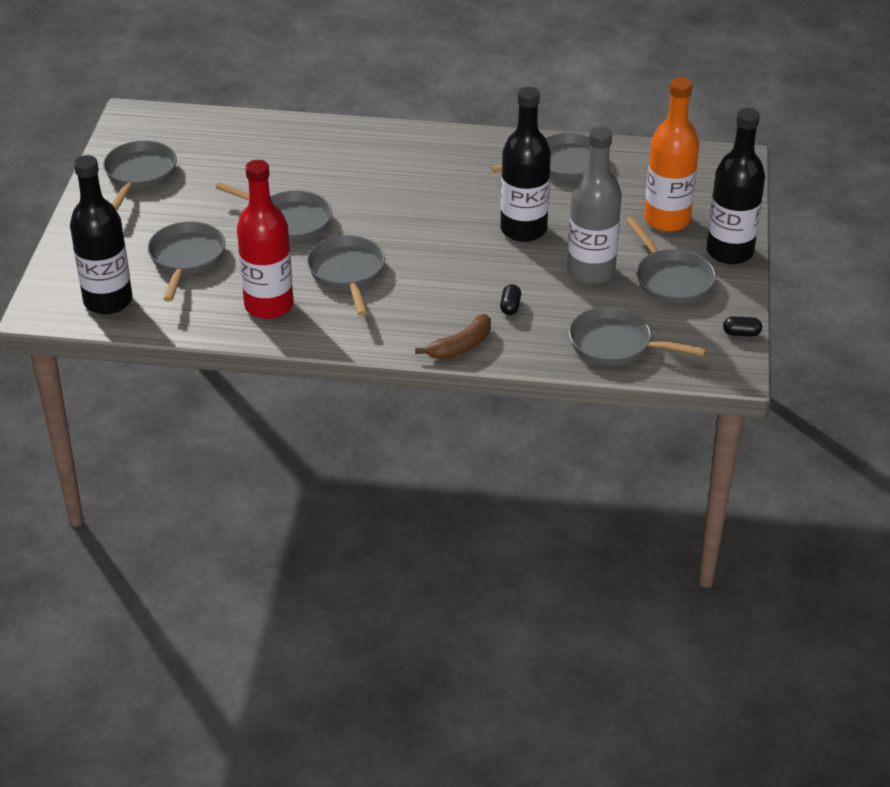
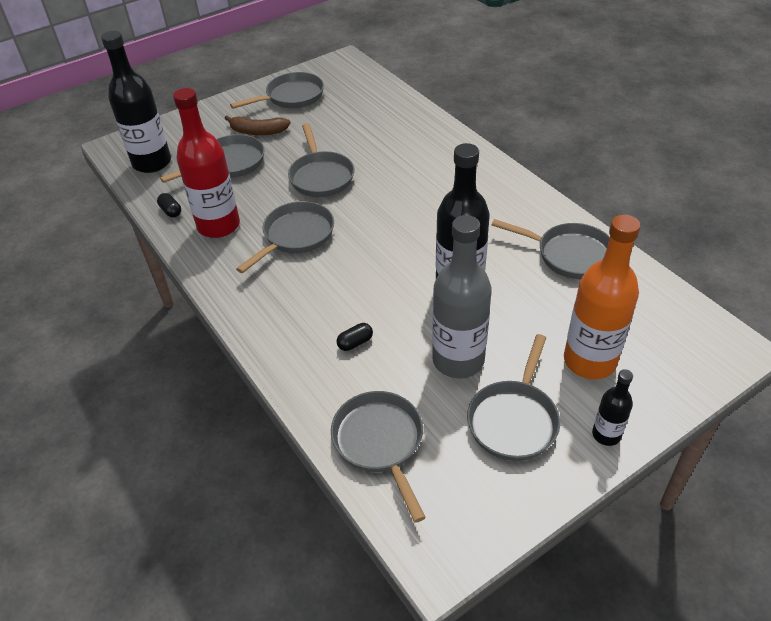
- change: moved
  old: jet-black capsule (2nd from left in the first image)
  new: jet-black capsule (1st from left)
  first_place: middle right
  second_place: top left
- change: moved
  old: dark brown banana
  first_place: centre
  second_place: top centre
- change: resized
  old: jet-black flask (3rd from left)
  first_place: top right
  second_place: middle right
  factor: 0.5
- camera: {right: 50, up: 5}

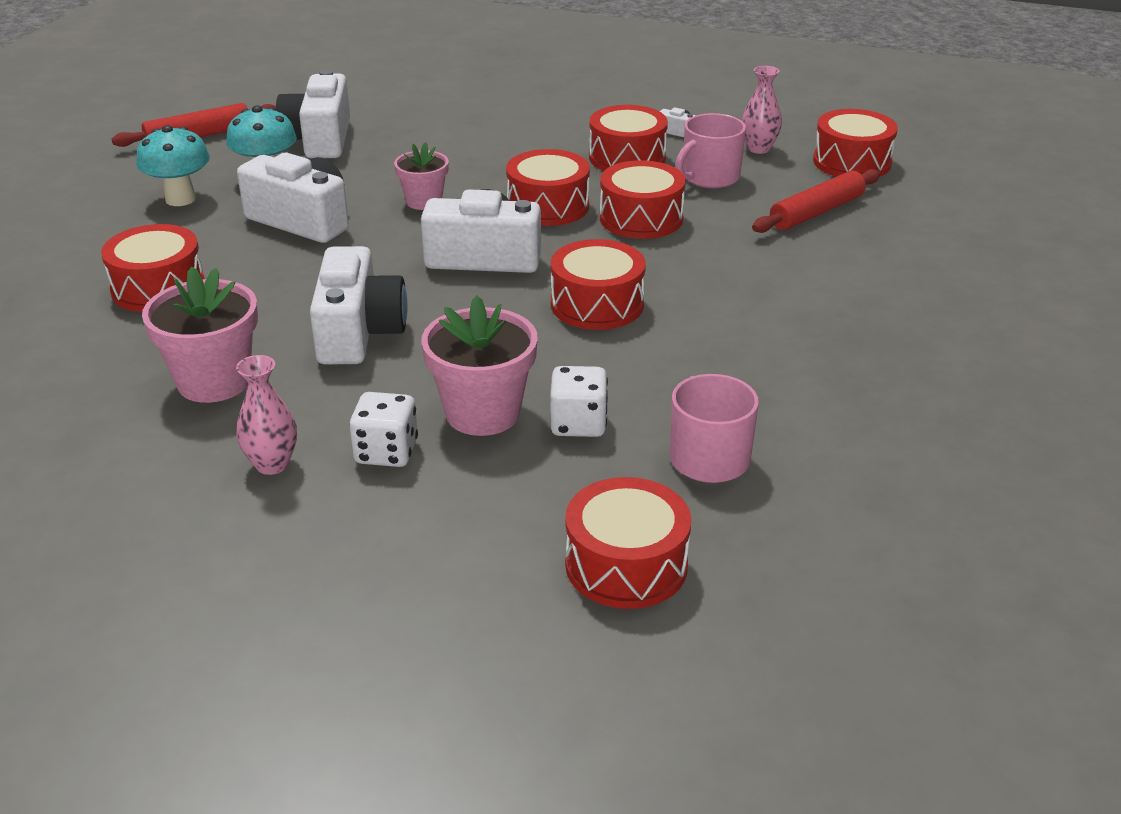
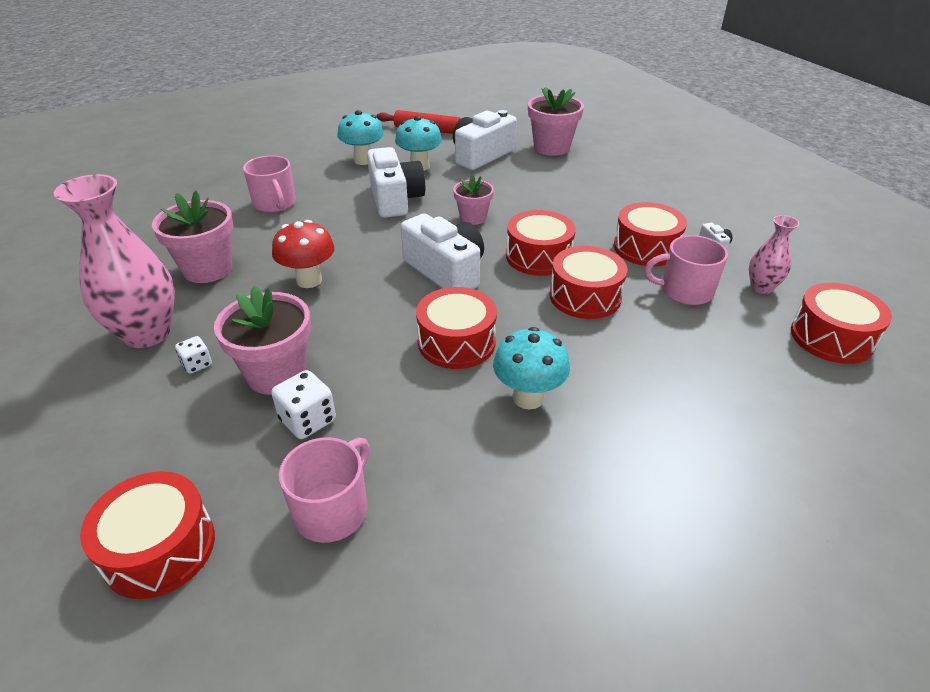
- change: resized
  old: rose-pink vase (1st from left)
  first_place: middle left
  second_place: middle left
  factor: 1.95
- change: resized
  old: pure white game die (1st from left)
  first_place: centre
  second_place: middle left
  factor: 0.61
- change: replaced
  old: red toy drum (1st from left)
  new: rose-pink tea mug (1st from left)
  first_place: top left
  second_place: top left
- change: replaced
  old: pure white camera (3rd from left)
  new: red toadstool
  first_place: middle left
  second_place: middle left
- change: added
  new: turquoise toadstool (3rd from left)
  second_place: centre
- change: added
  new: rose-pink flower pot (4th from left)
  second_place: top centre
- change: removed
  old: red pastry roller (2nd from left)
  first_place: top right
- camera: {right: 45, up: 5}

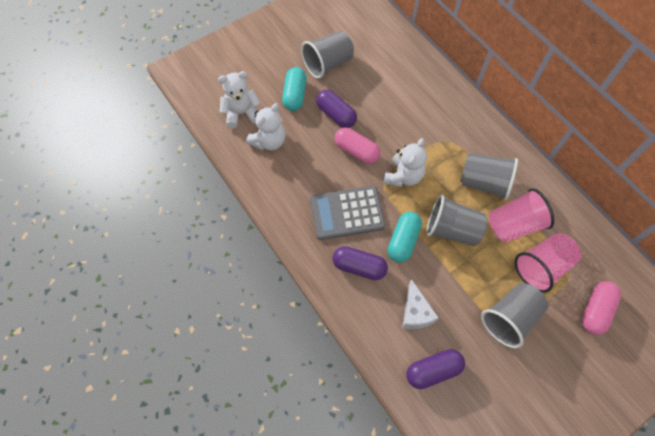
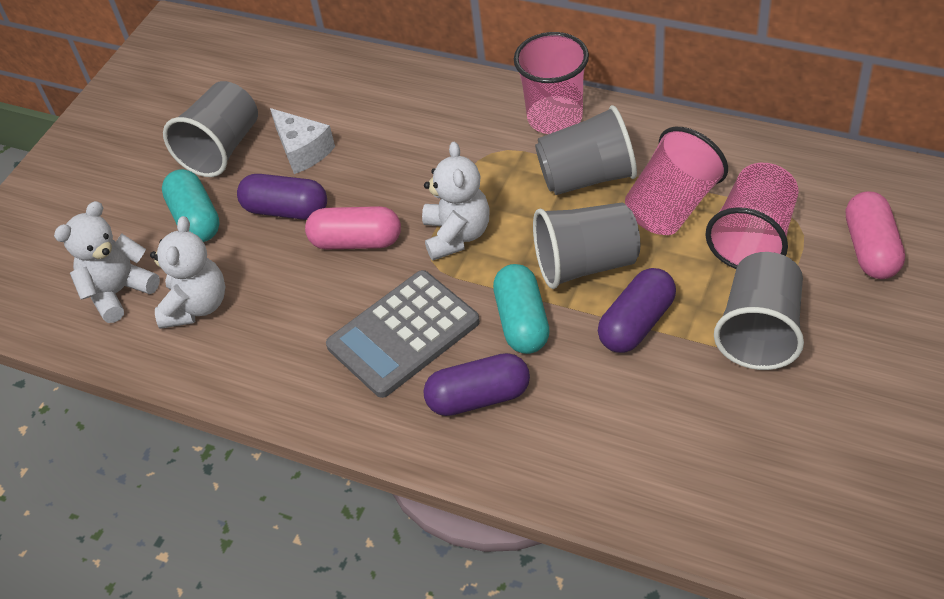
- change: moved
  old: pure white cheese
  first_place: bottom centre
  second_place: top left
- change: added
  new: rose-pink beaker (1st from left)
  second_place: top centre
- change: moved
  old: royal purple capsule (3rd from left)
  first_place: bottom centre
  second_place: middle right
- camera: {right: -25, up: -15}

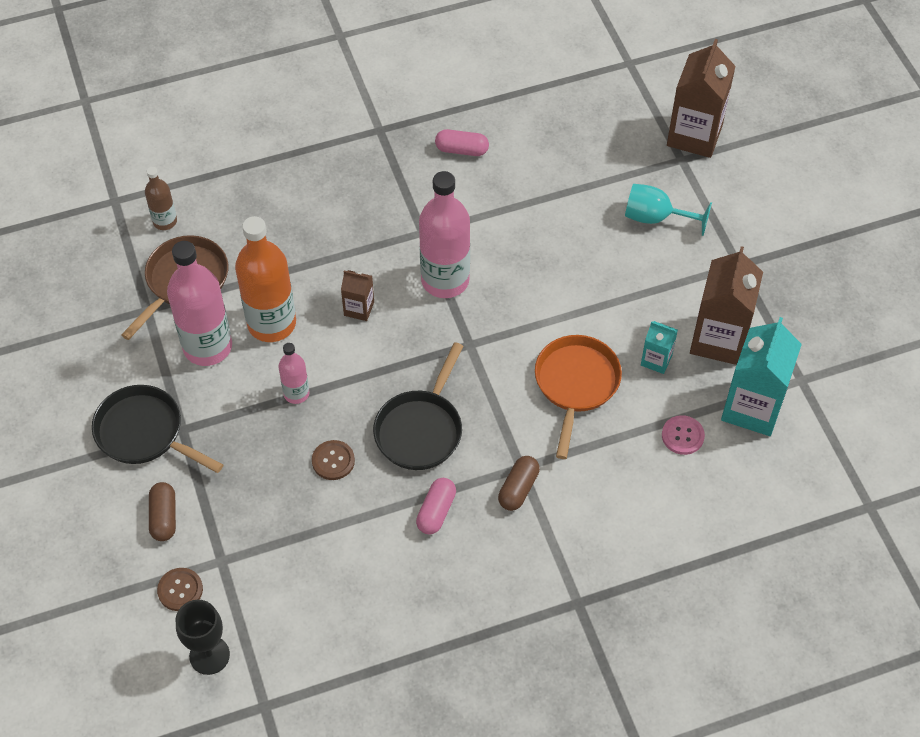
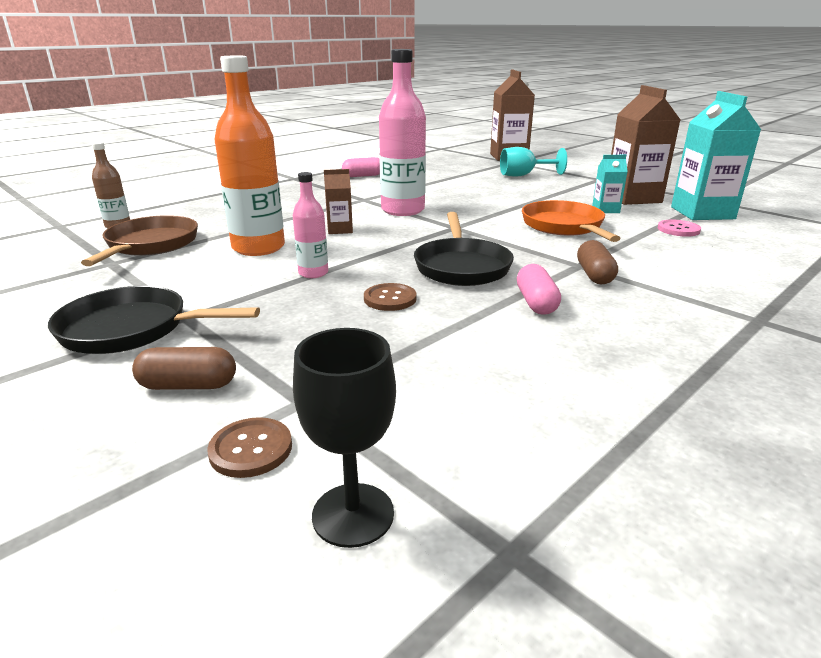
- change: turned
  old: dark brown capsule (1st from left)
  first_place: bottom left
  second_place: middle left
  degrees: -60
- change: removed
  old: rose-pink flask (1st from left)
  first_place: middle left
- camera: {right: -25, up: -30}

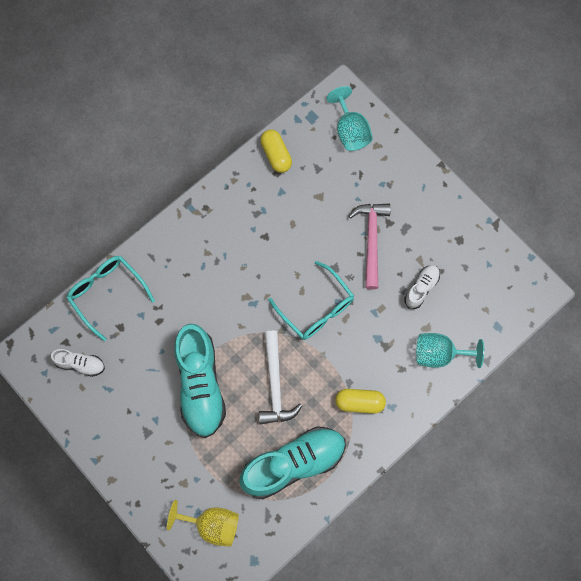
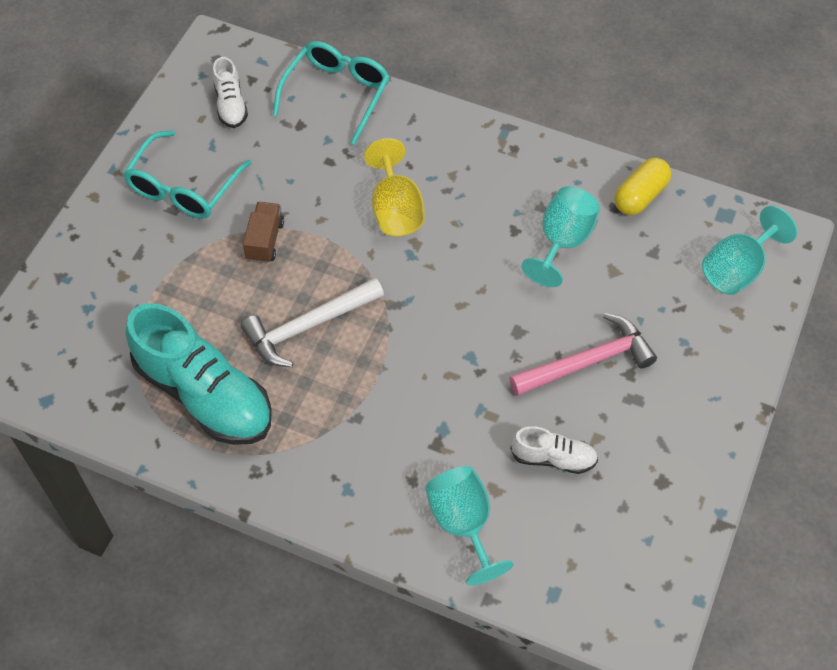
- change: moved
  old: turquoise glasses (2nd from left in the first image)
  new: turquoise glasses (1st from left)
  first_place: centre
  second_place: top left
- change: replaced
  old: turquoise shoe (1st from left)
  new: dark brown truck
  first_place: centre
  second_place: middle left
- change: moved
  old: yellow wine glass
  first_place: bottom centre
  second_place: top centre
- change: added
  new: turquoise wine glass (2nd from left)
  second_place: middle right
- change: removed
  old: yellow capsule (2nd from left)
  first_place: bottom centre
- camera: {right: 65, up: -15}

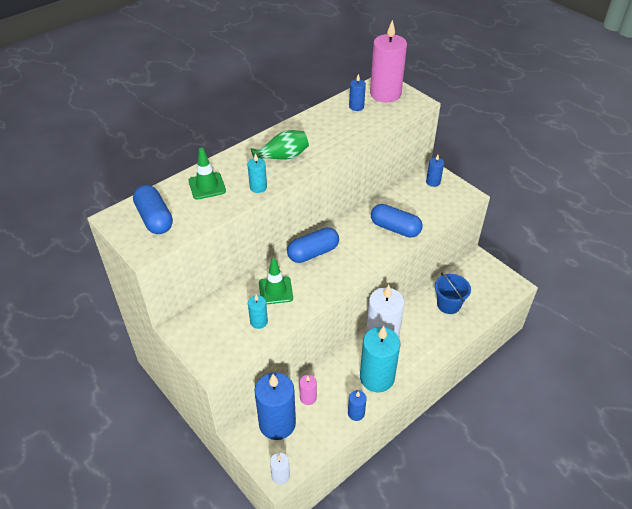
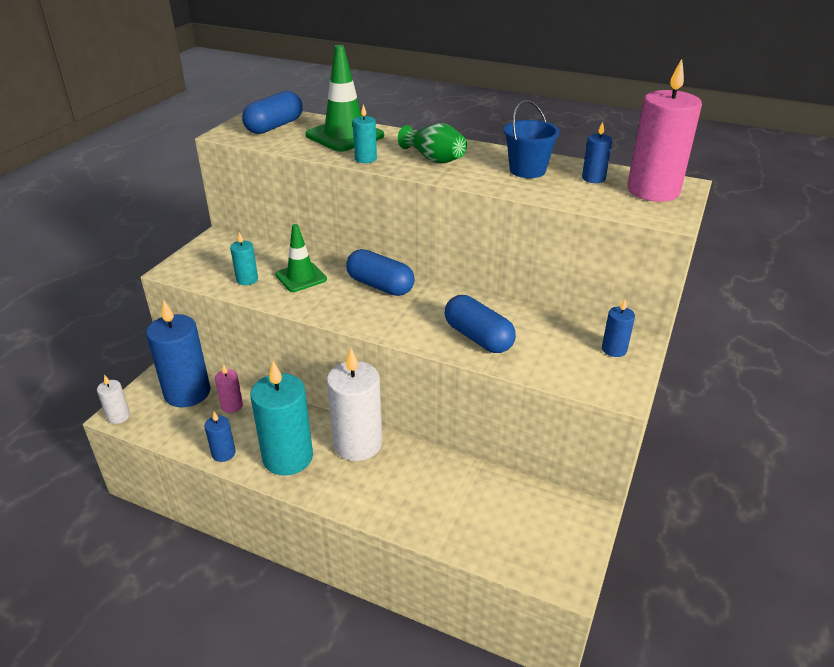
- change: resized
  old: emerald road cone (1st from left in the first image)
  first_place: middle left
  second_place: top centre
  factor: 1.53
- change: turned
  old: royal blue capsule (3rd from left)
  first_place: centre
  second_place: centre
  degrees: -45
- change: moved
  old: royal blue sand bucket
  first_place: middle right
  second_place: top centre
- camera: {right: 65, up: -10}

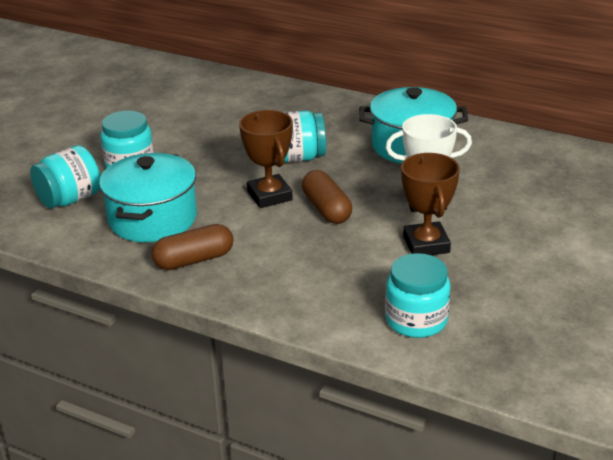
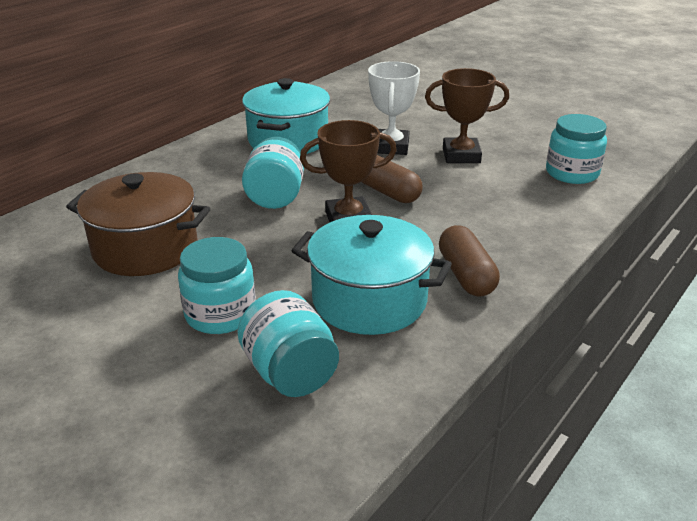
- change: added
  new: dark brown cooking pot
  second_place: middle left
- change: turned
  old: dark brown capsule (2nd from left in the first image)
  first_place: centre
  second_place: centre
  degrees: 60
- camera: {right: -80, up: 0}

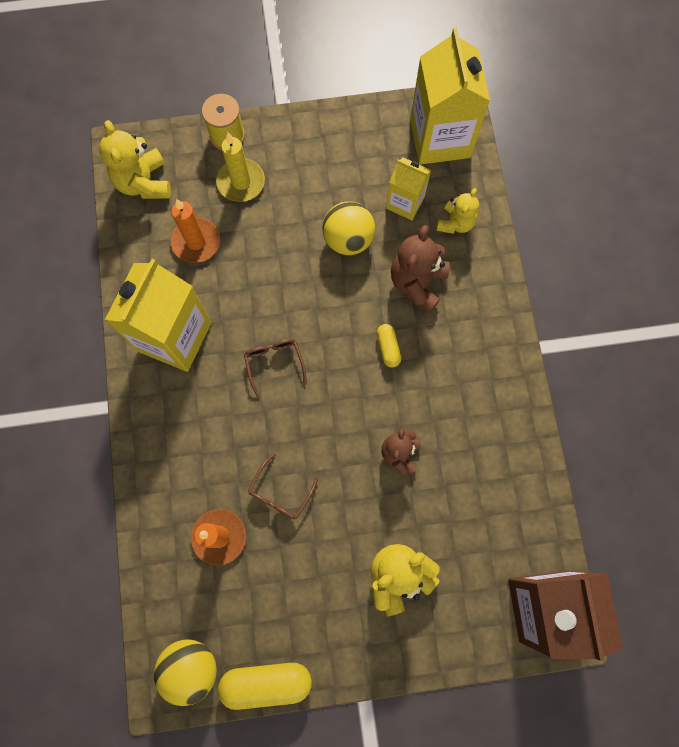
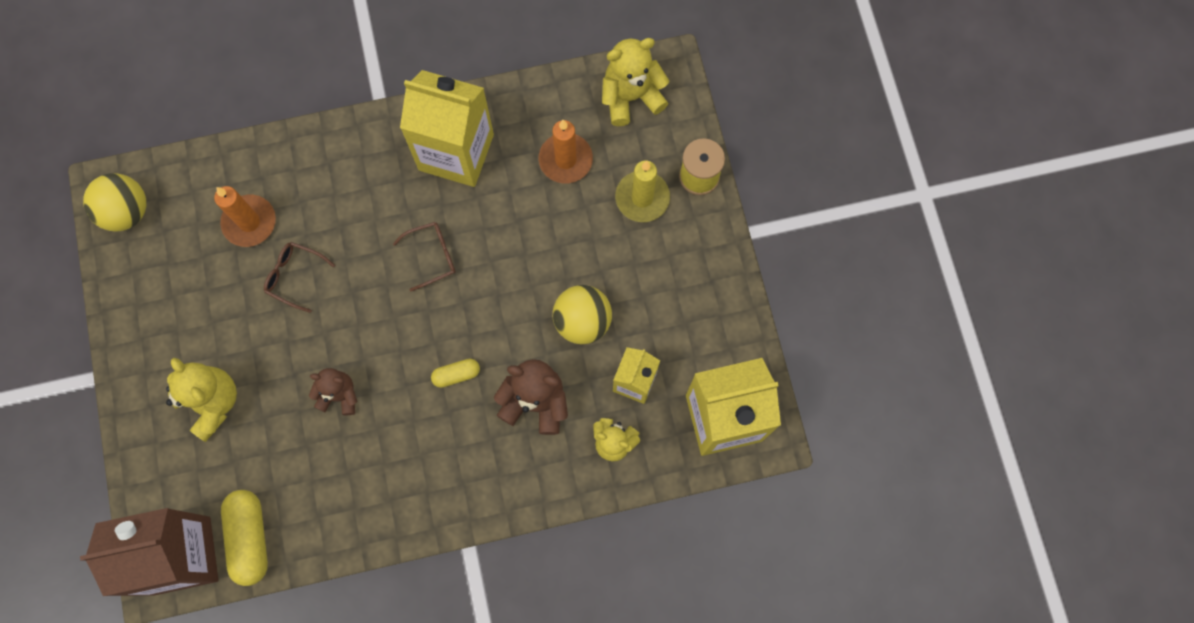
- change: moved
  old: yellow capsule (1st from left)
  first_place: bottom centre
  second_place: bottom left
- camera: {right: 85, up: 0}

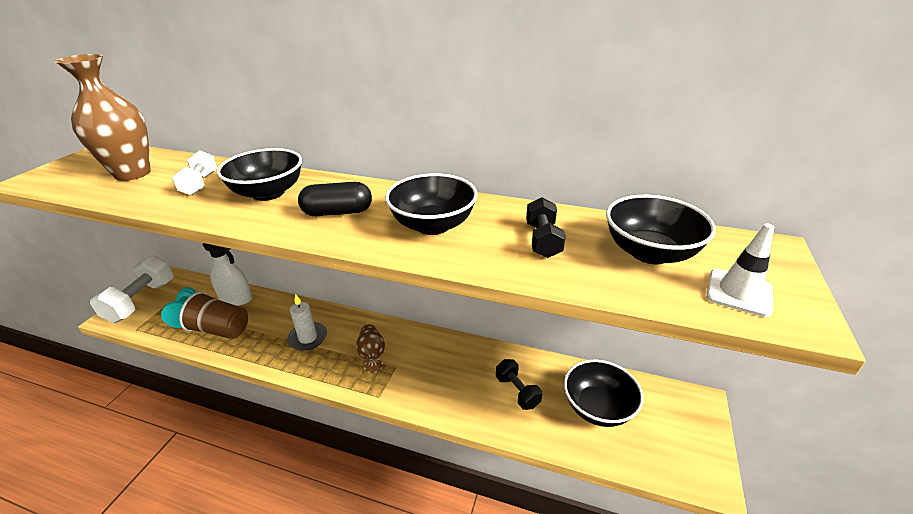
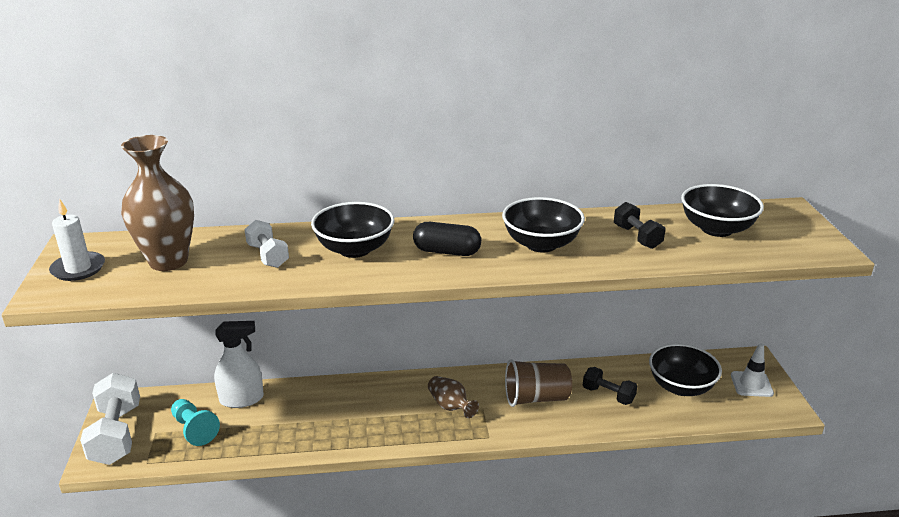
- change: moved
  old: pure white candle
  first_place: centre
  second_place: middle left
- change: turned
  old: jet-black capsule
  first_place: centre
  second_place: centre
  degrees: 45
- change: moved
  old: dark brown beaker
  first_place: middle left
  second_place: bottom centre
- change: moved
  old: pure white road cone
  first_place: middle right
  second_place: bottom right
- camera: {right: -25, up: -5}

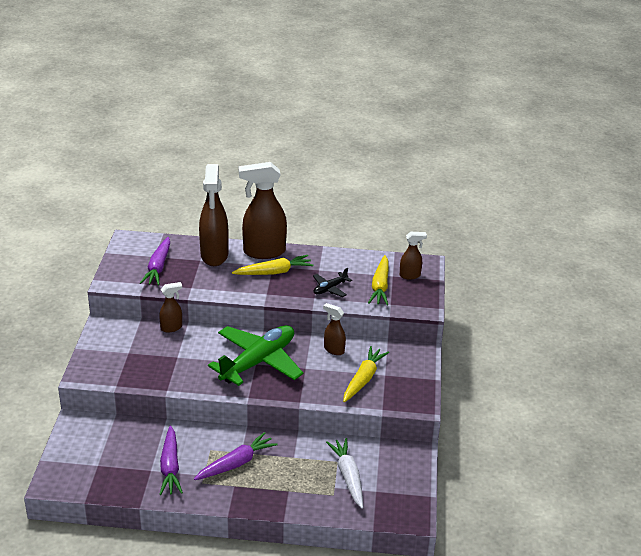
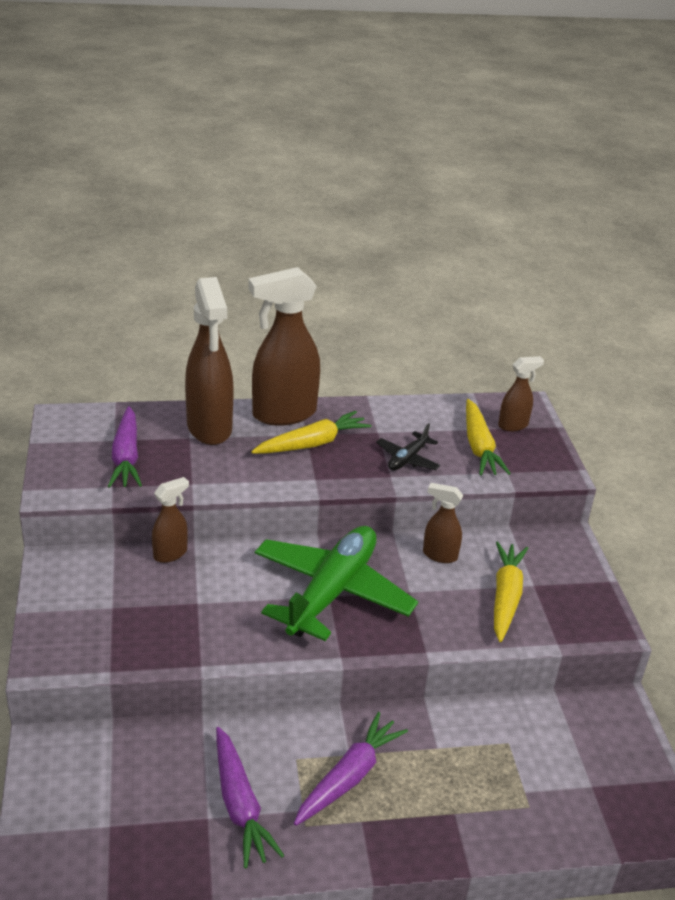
- change: removed
  old: pure white root vegetable
  first_place: bottom centre
- camera: {right: -15, up: 0}

